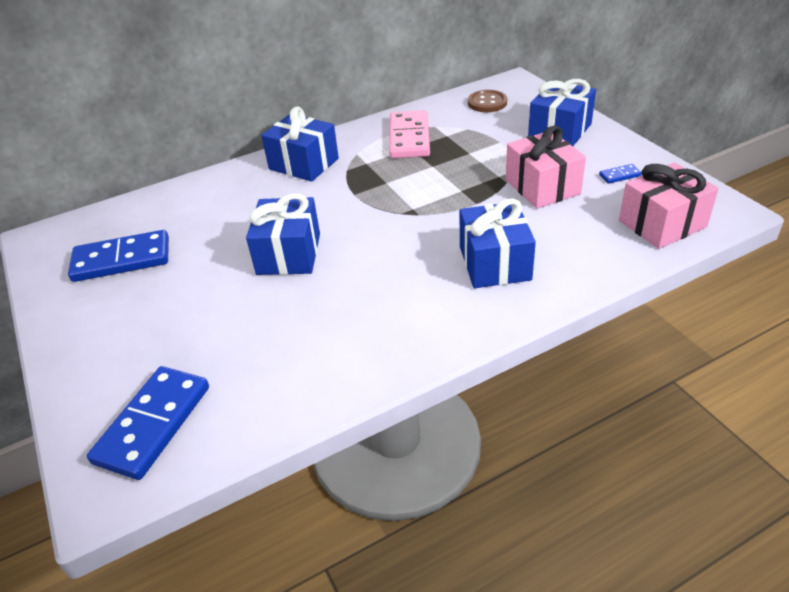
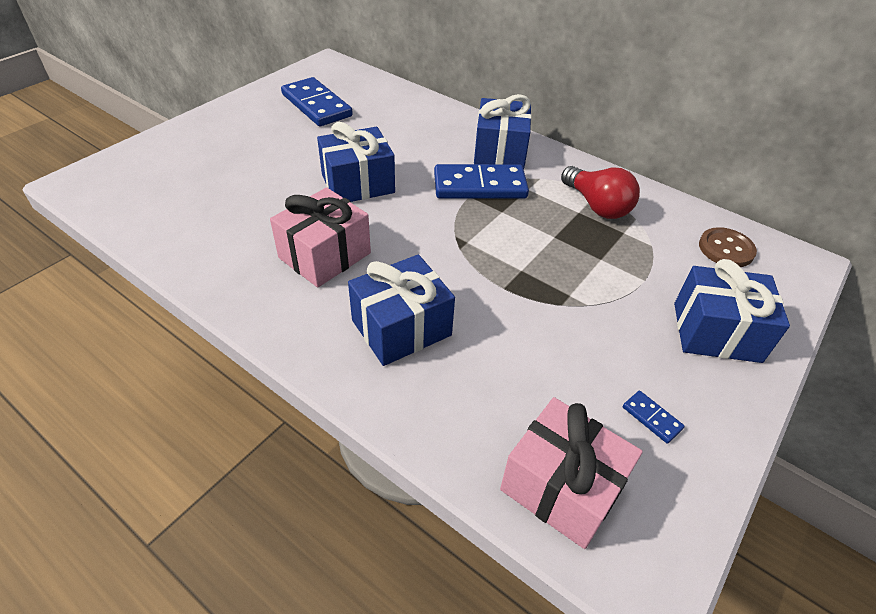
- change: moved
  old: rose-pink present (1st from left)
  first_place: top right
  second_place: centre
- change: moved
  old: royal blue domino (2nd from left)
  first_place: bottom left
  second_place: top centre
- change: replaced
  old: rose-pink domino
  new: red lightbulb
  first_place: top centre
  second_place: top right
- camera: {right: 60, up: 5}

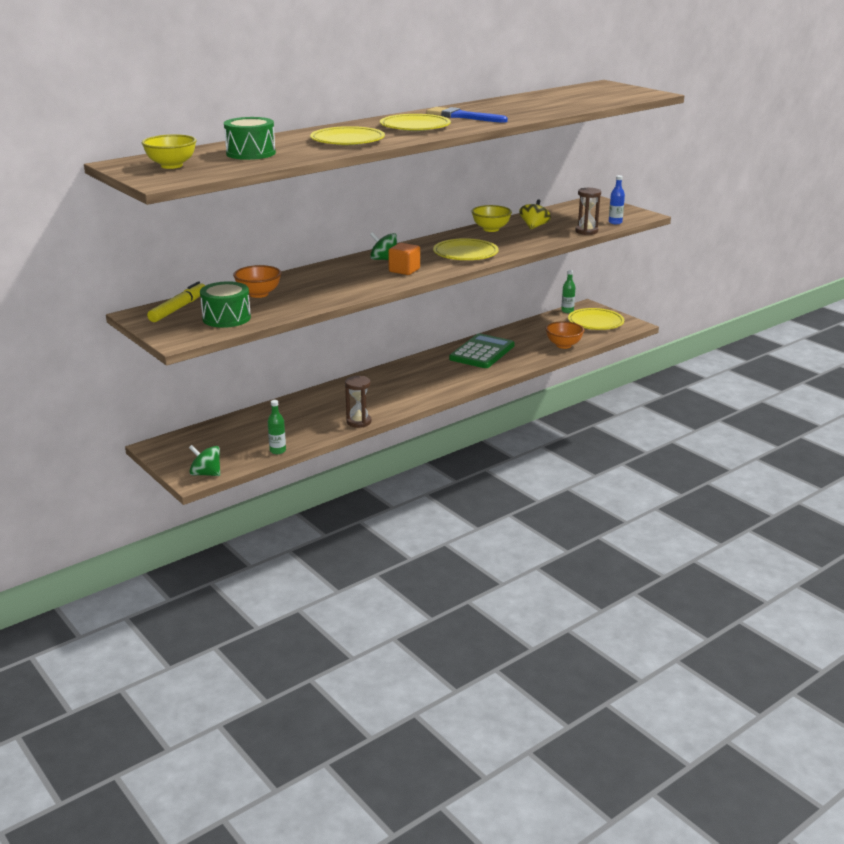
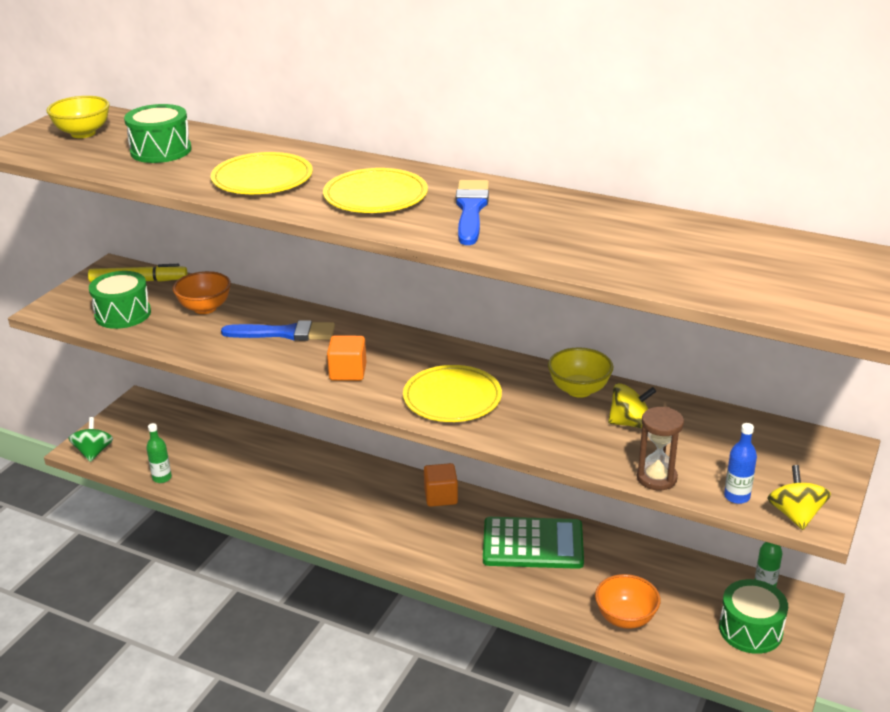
- change: added
  new: royal blue brush (1st from left)
  second_place: middle left
- change: added
  new: orange-coloured solid cube (2nd from left)
  second_place: bottom centre
- change: replaced
  old: yellow plate (4th from left)
  new: emerald toy drum (3rd from left)
  first_place: middle right
  second_place: bottom right
- change: added
  new: yellow toy top (2nd from left)
  second_place: bottom right
- change: removed
  old: dark brown sand timer (1st from left)
  first_place: centre
- change: removed
  old: emerald toy top (2nd from left)
  first_place: top centre
- camera: {right: 65, up: 5}

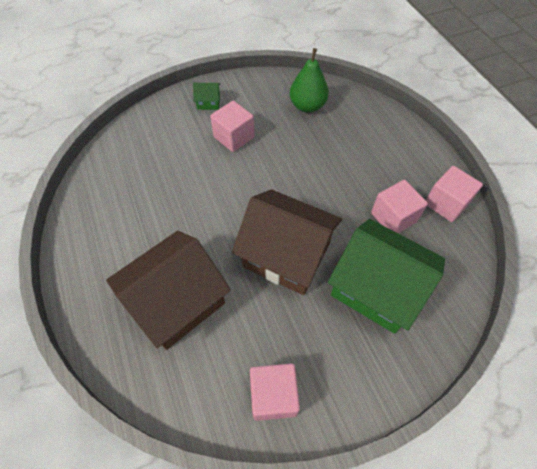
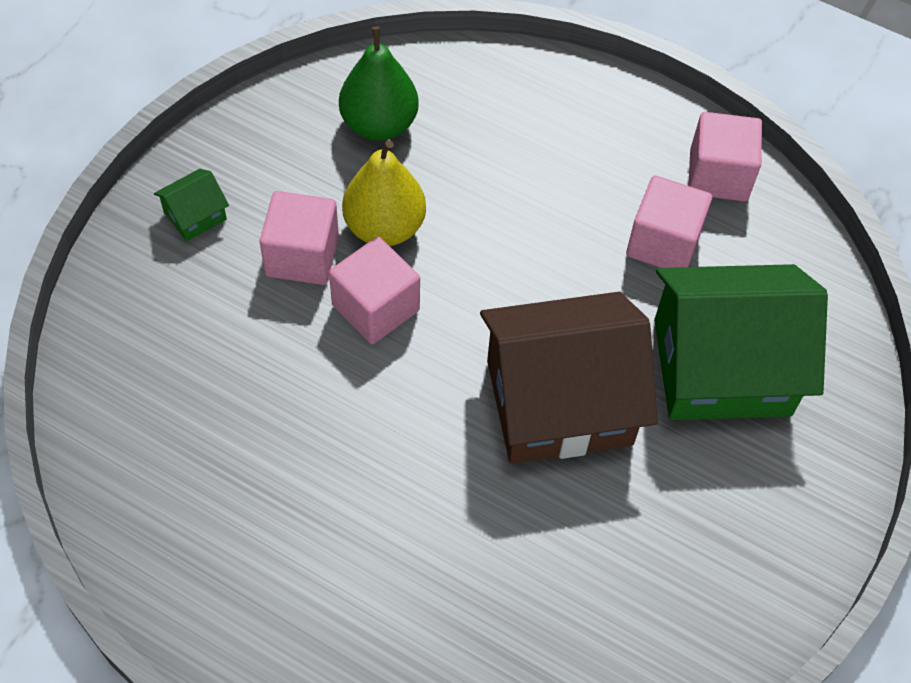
- change: moved
  old: rose-pink solid cube (2nd from left)
  first_place: bottom centre
  second_place: centre
- change: added
  new: yellow toy pear
  second_place: top centre
- change: removed
  old: dark brown cottage (1st from left)
  first_place: middle left
- camera: {right: -40, up: 0}

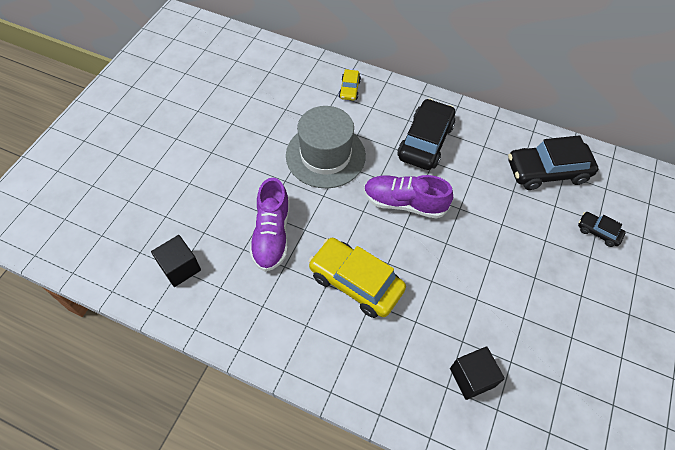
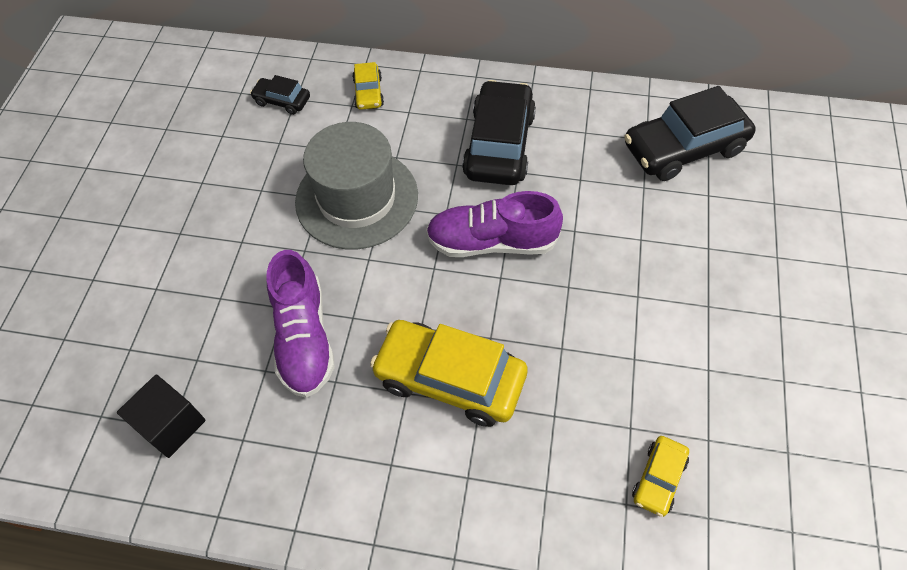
- change: moved
  old: jet-black toy car (3rd from left in the first image)
  new: jet-black toy car (1st from left)
  first_place: middle right
  second_place: top left
- change: replaced
  old: jet-black solid cube (2nd from left)
  new: yellow toy car (3rd from left)
  first_place: bottom right
  second_place: bottom right
- camera: {right: -10, up: 0}

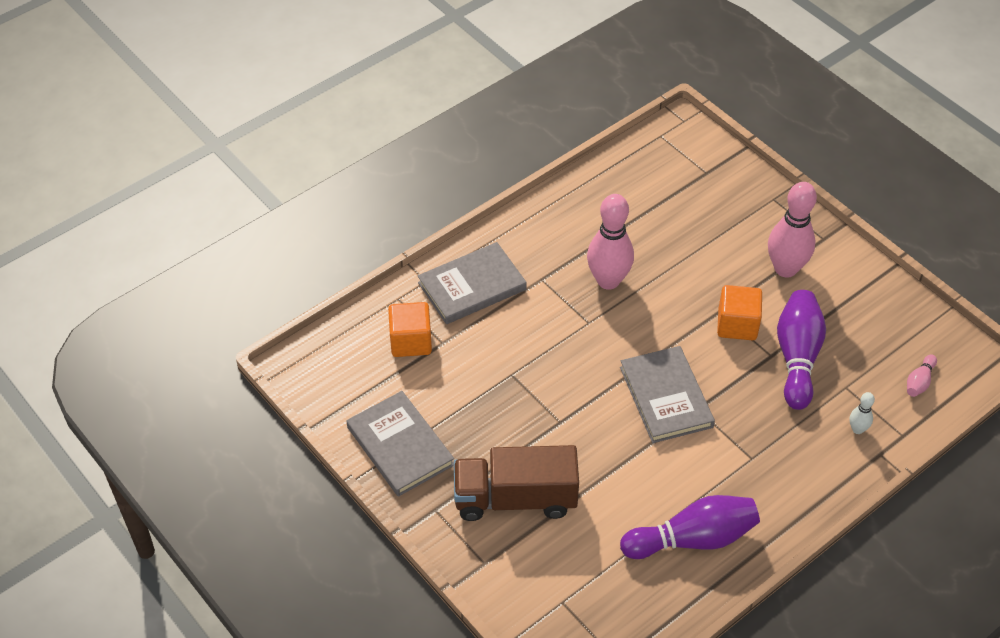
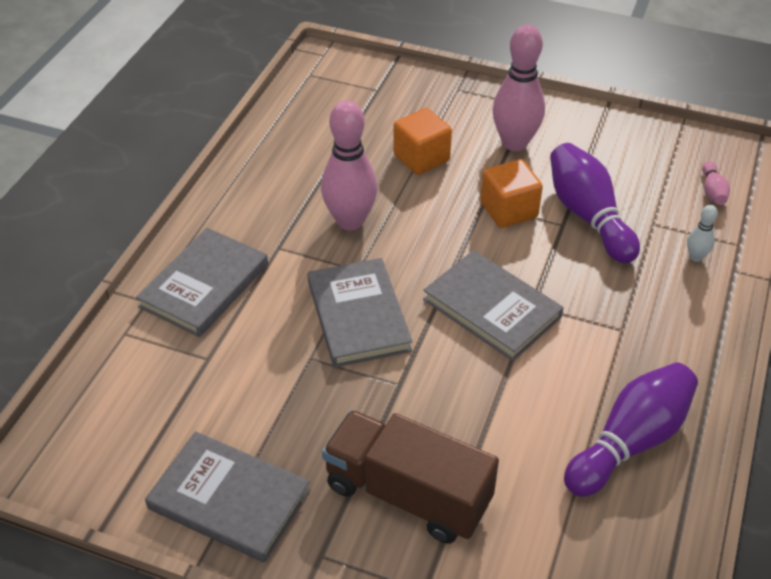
- change: added
  new: gray book (3rd from left)
  second_place: centre
- change: turned
  old: dark brown truck
  first_place: bottom centre
  second_place: bottom centre
  degrees: 60
- change: moved
  old: orange-coloured solid cube (1st from left)
  first_place: centre
  second_place: top centre
- camera: {right: -30, up: -5}

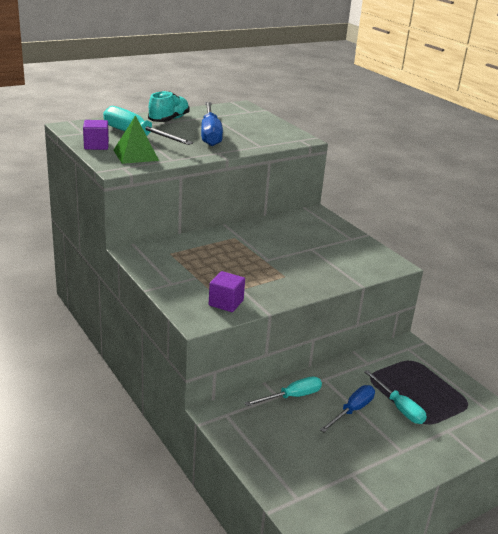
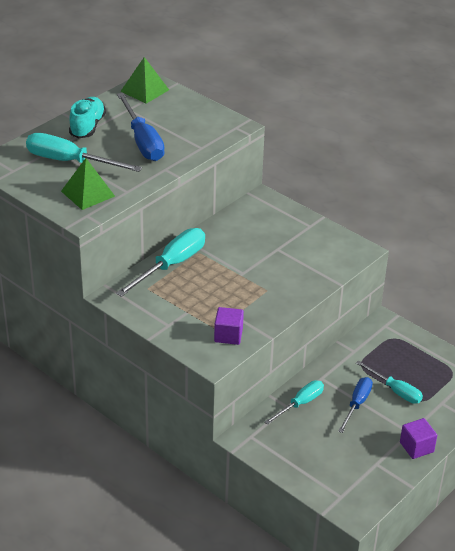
- change: added
  new: turquoise hand screwdriver (2nd from left)
  second_place: centre
- change: added
  new: emerald solid pyramid (2nd from left)
  second_place: top left
- change: moved
  old: royal purple solid cube (1st from left in the first image)
  new: royal purple solid cube (2nd from left)
  first_place: top left
  second_place: bottom right
- camera: {right: -15, up: 10}

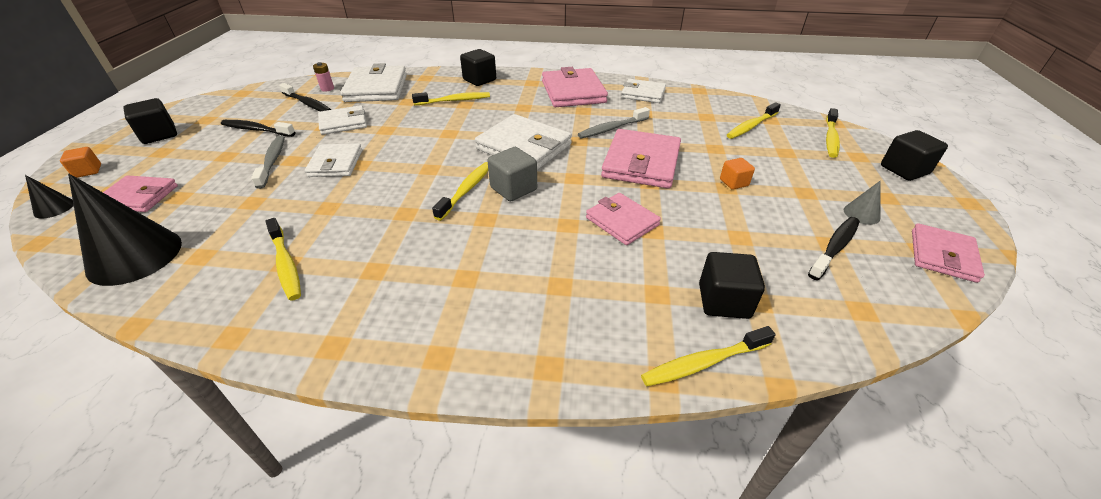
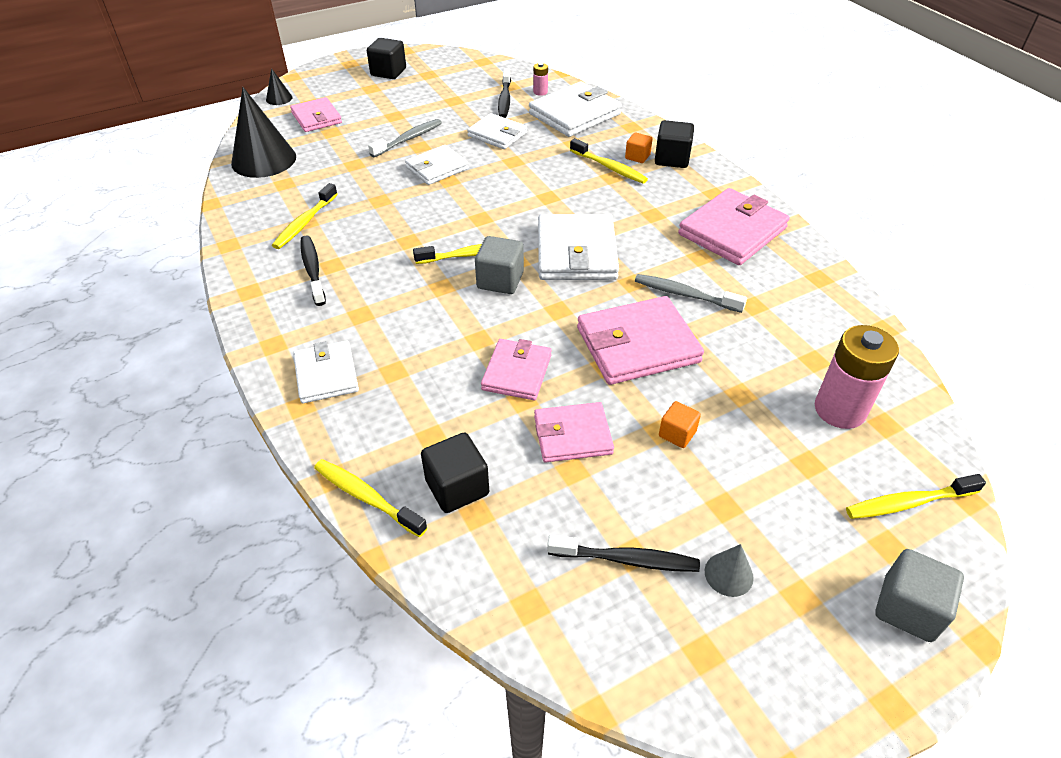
- change: moved
  old: pure white card wallet (5th from left in the first image)
  new: pure white card wallet (1st from left)
  first_place: top centre
  second_place: middle left
- change: moved
  old: jet-black toothbrush (1st from left)
  first_place: top left
  second_place: middle left
- change: moved
  old: rose-pink card wallet (5th from left in the first image)
  new: rose-pink card wallet (3rd from left)
  first_place: middle right
  second_place: centre
- change: moved
  old: orange-coloured solid cube (1st from left)
  first_place: top left
  second_place: top centre
- change: replaced
  old: yellow toothbrush (5th from left)
  new: rose-pink AA battery (2nd from left)
  first_place: top right
  second_place: middle right
- change: recoloured
  old: jet-black solid cube (4th from left)
  new: gray solid cube (2nd from left)
  first_place: top right
  second_place: bottom right
- camera: {right: 55, up: 5}

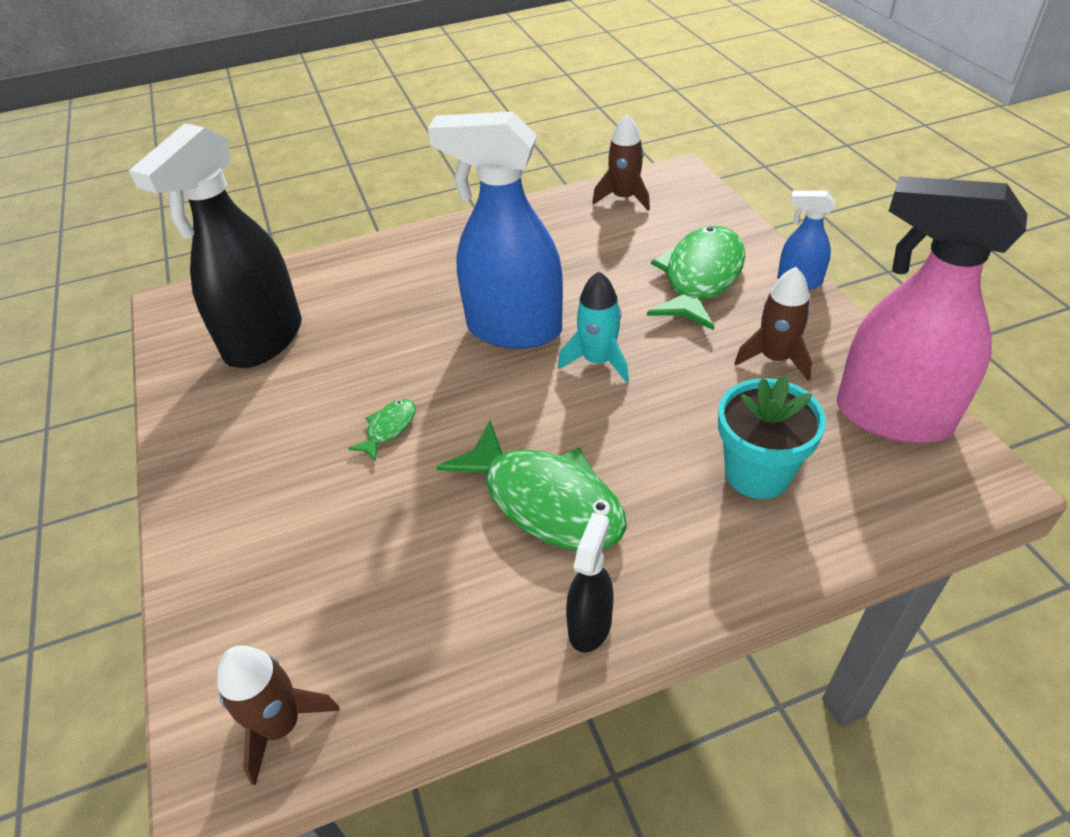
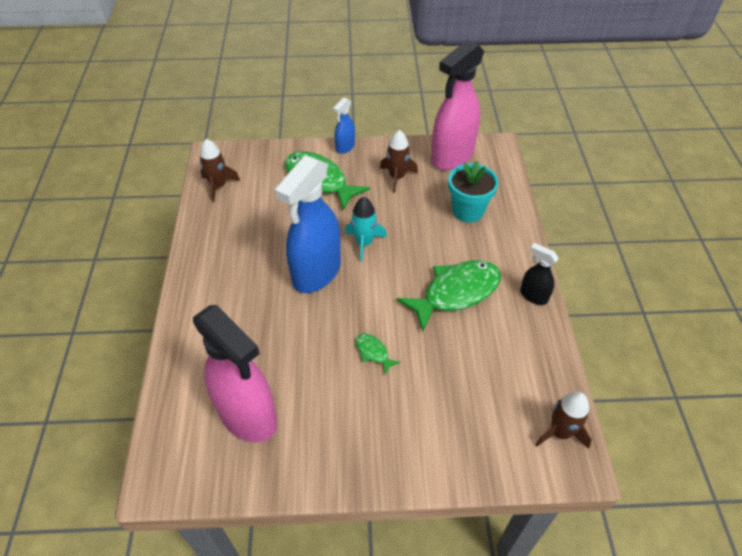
- change: recoloured
  old: jet-black spray bottle (1st from left)
  new: rose-pink spray bottle (1st from left)
  first_place: top left
  second_place: bottom left
- camera: {right: -75, up: 5}

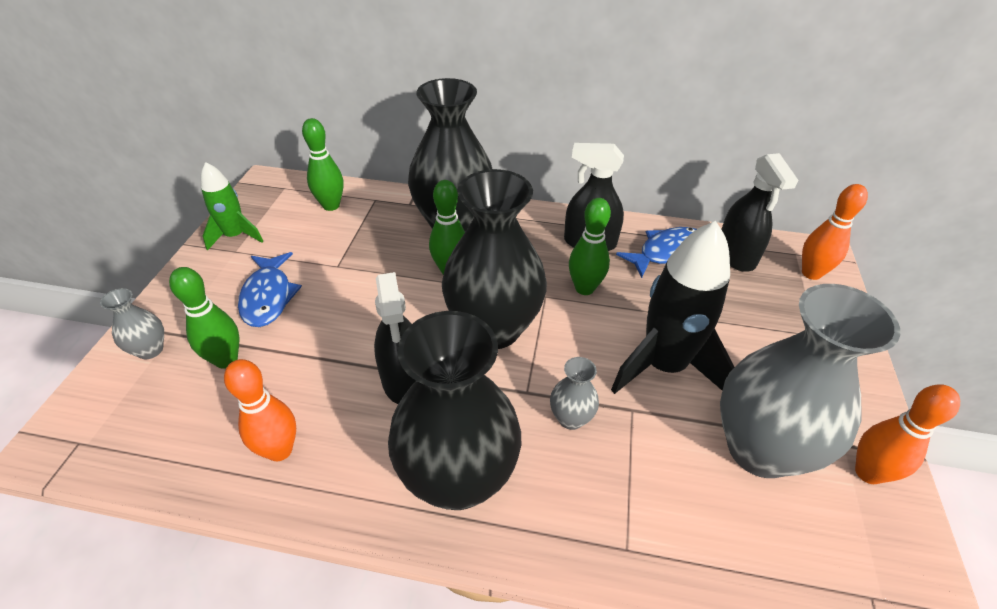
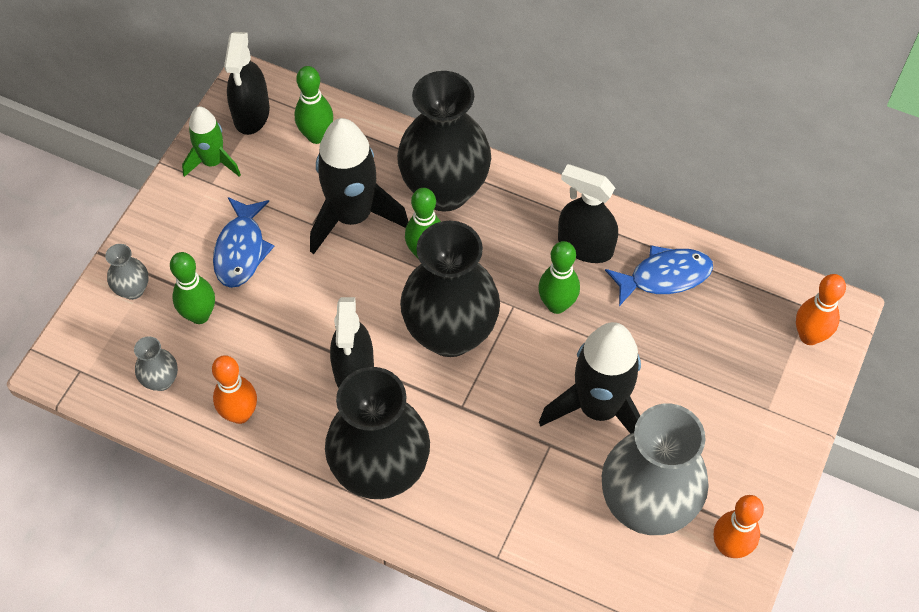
- change: moved
  old: gray vase (2nd from left)
  first_place: centre
  second_place: middle left
- change: moved
  old: jet-black spray bottle (3rd from left in the first image)
  new: jet-black spray bottle (1st from left)
  first_place: middle right
  second_place: top left
- change: added
  new: jet-black spaceship (1st from left)
  second_place: top centre
- camera: {right: 15, up: 15}

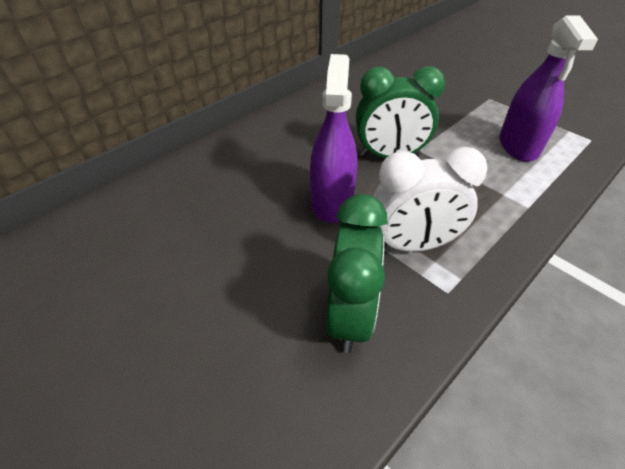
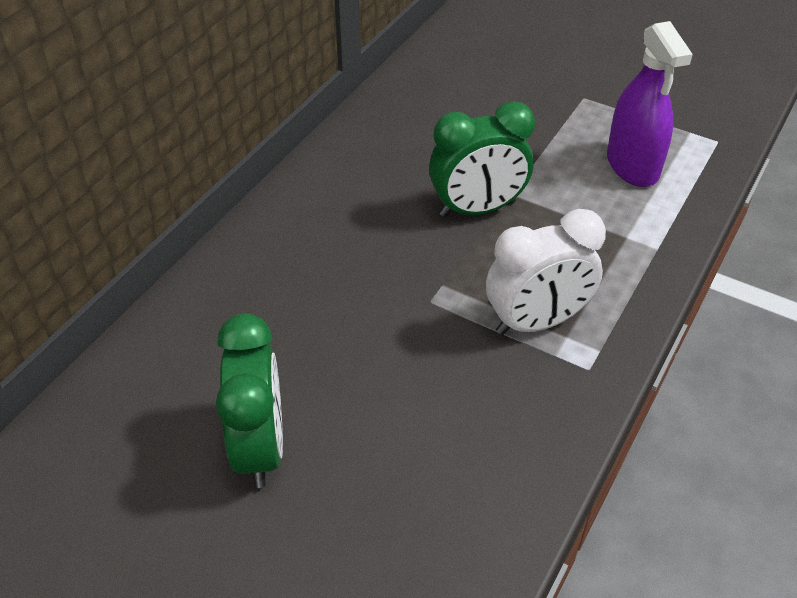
- change: moved
  old: emerald bedside clock (1st from left)
  first_place: centre
  second_place: bottom left
- change: removed
  old: royal purple spray bottle (1st from left)
  first_place: top centre
- camera: {right: -15, up: 0}

